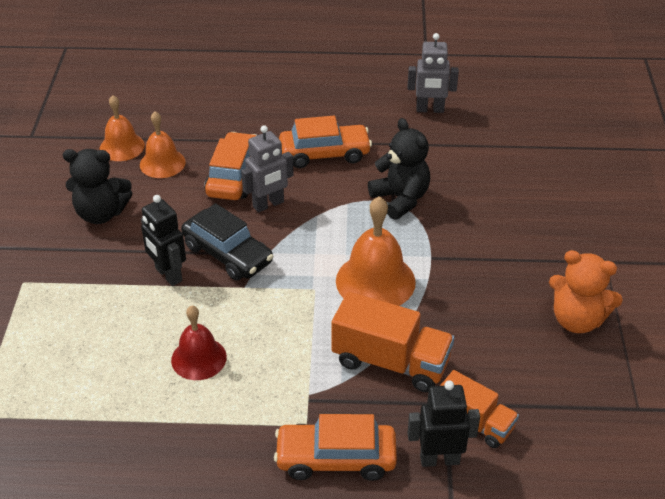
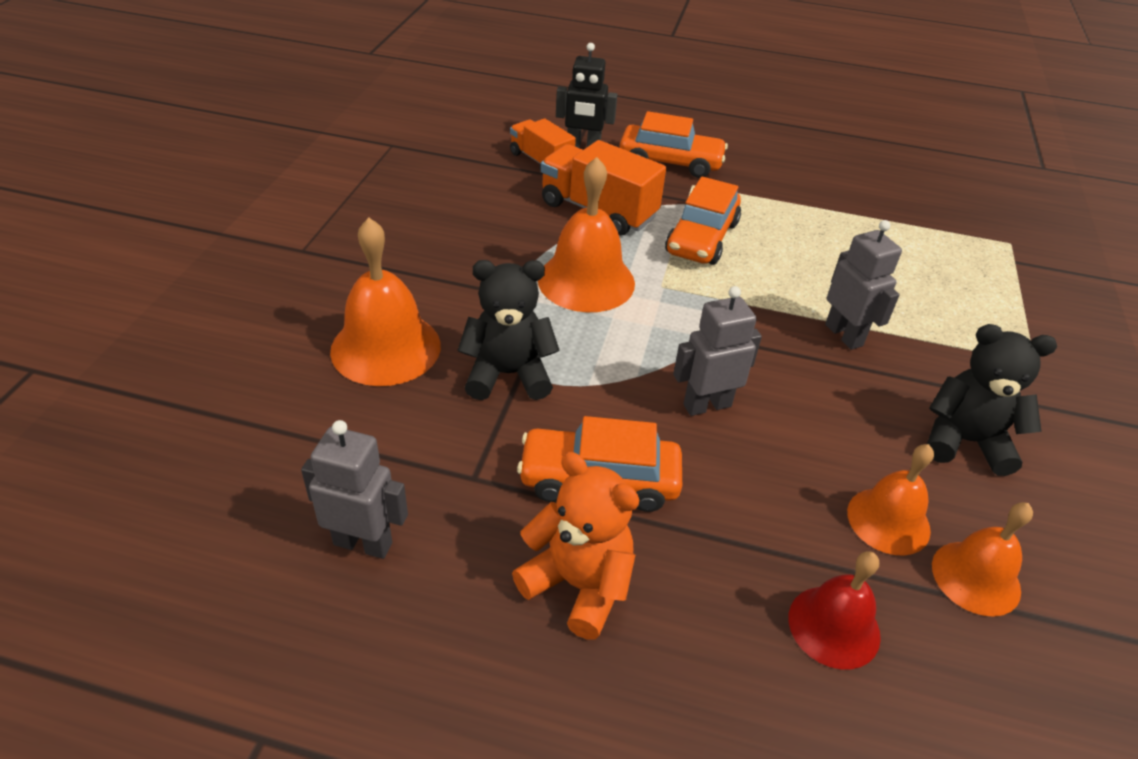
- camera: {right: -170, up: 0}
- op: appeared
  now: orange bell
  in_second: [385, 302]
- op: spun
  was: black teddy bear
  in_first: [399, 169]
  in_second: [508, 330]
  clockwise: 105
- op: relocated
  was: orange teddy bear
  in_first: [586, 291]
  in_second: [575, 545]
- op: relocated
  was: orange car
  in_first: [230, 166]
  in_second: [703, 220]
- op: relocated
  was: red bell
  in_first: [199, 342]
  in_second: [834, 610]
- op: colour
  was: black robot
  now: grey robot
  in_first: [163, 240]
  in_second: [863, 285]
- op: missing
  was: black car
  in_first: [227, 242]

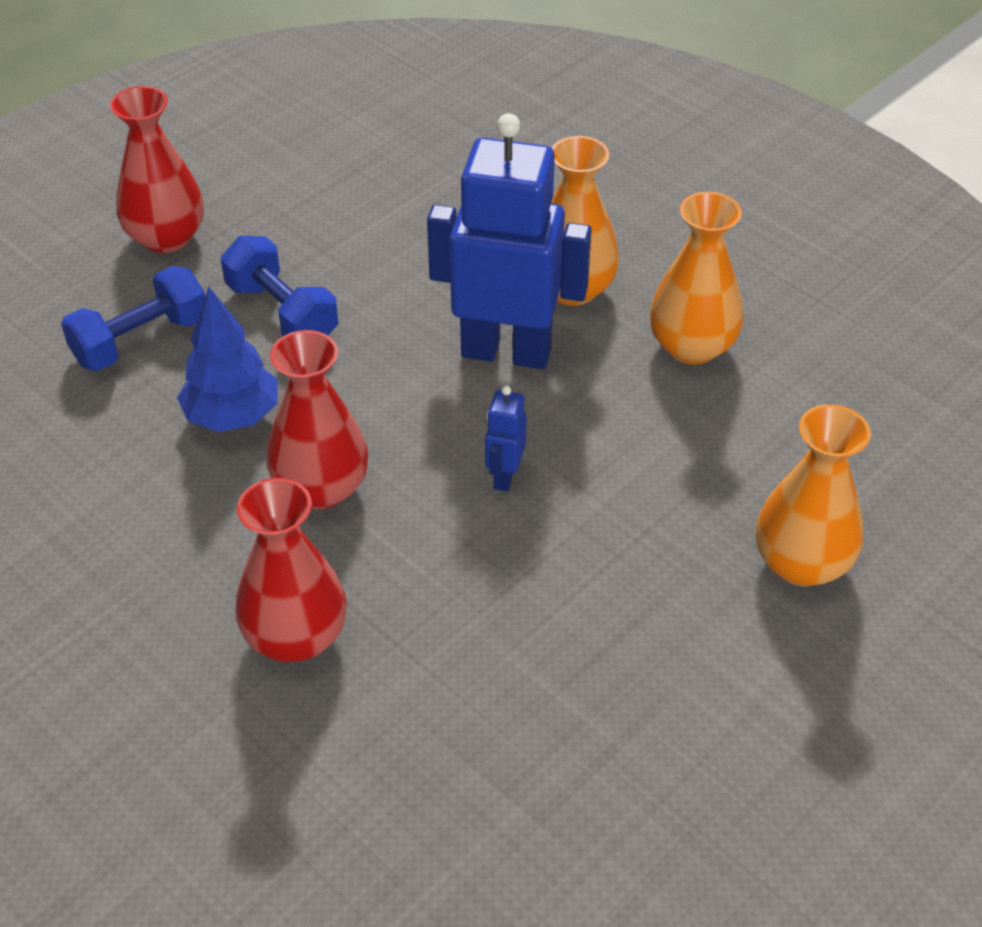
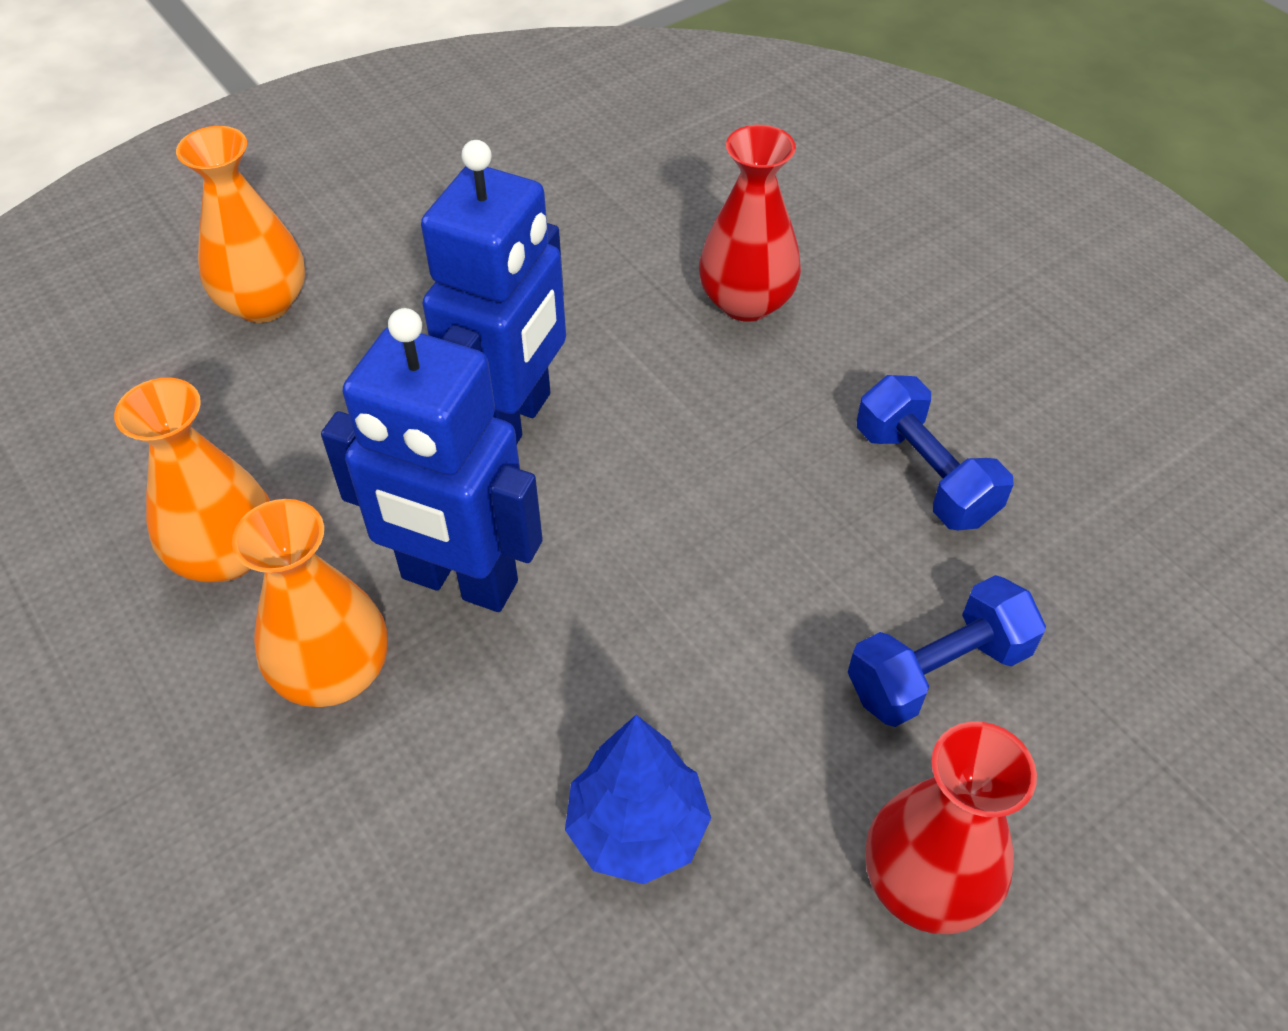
- camera: {right: -170, up: 5}
- op: size
  was: blue robot
  in_first: [506, 439]
  in_second: [493, 291]
  ratio: 2.4
- op: relocated
  was: blue tree
  in_first: [227, 359]
  in_second: [638, 799]
- op: relocated
  was: blue dumbbell
  in_first: [279, 286]
  in_second: [935, 452]
- op: missing
  was: red vase
  in_first: [317, 419]

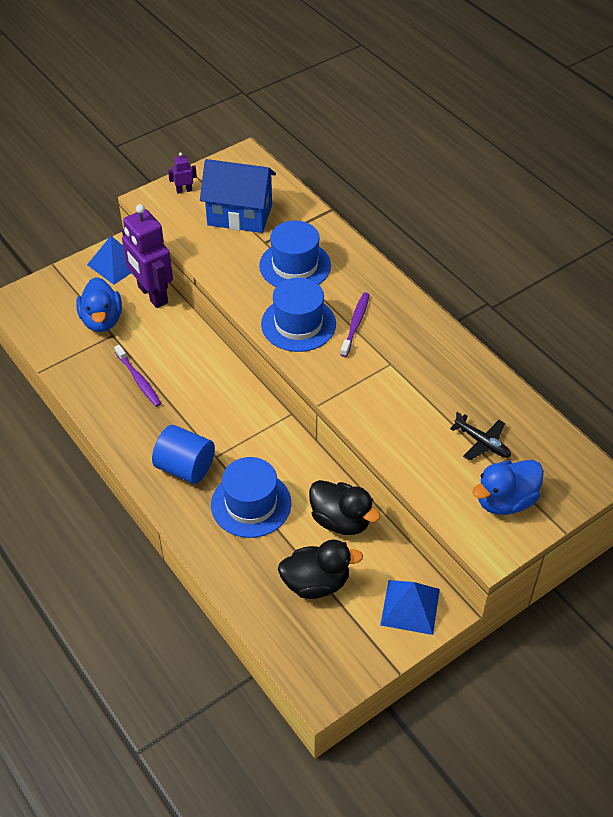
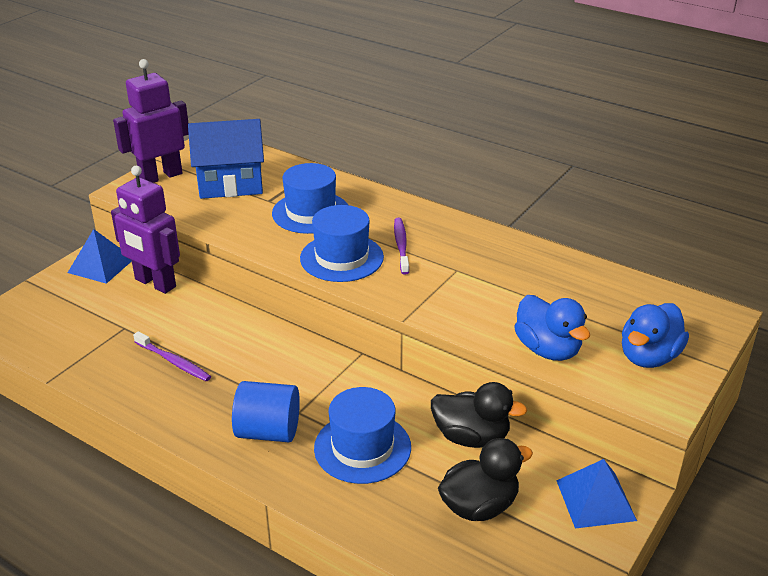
- camera: {right: -20, up: -15}
- op: size
  was: purple robot
  in_first: [182, 173]
  in_second: [151, 121]
  ratio: 2.41
- op: relocated
  was: blue duck
  in_first: [99, 304]
  in_second: [552, 328]
- op: missing
  was: black plane
  in_first: [480, 436]

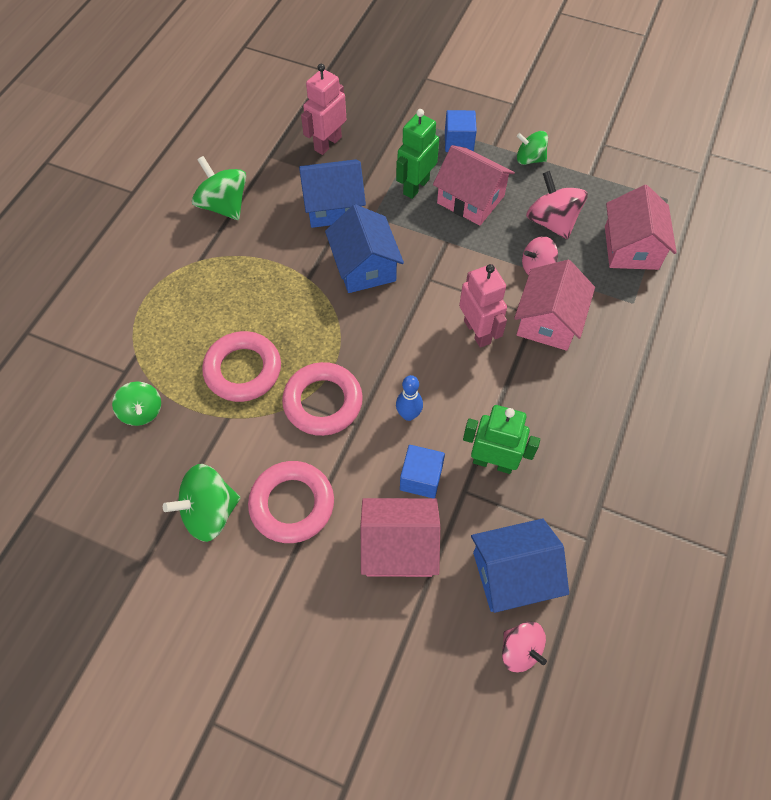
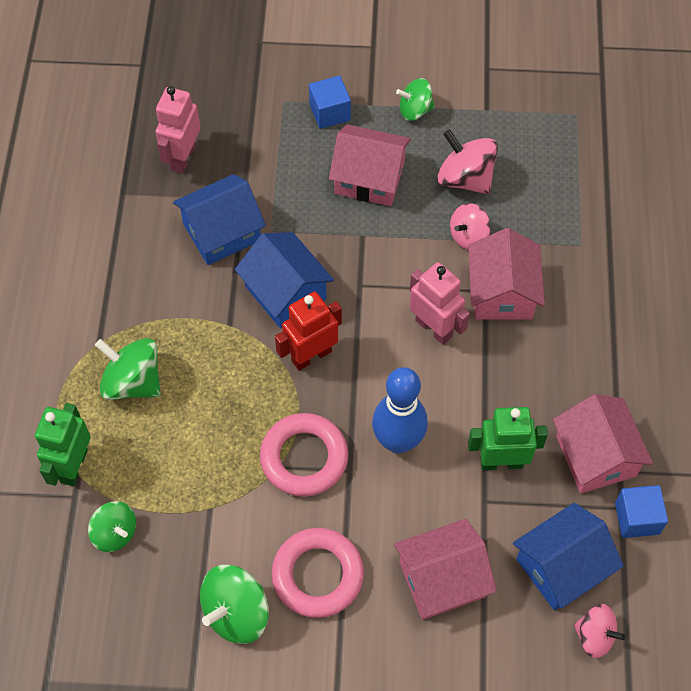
- camera: {right: -20, up: 0}
- op: relocated
  was: green robot
  in_first: [417, 154]
  in_second: [63, 444]
- op: relocated
  was: green spinning top
  in_first: [219, 188]
  in_second: [128, 369]
- op: appeared
  now: red robot
  in_second: [308, 331]
- op: size
  was: blue bowling pin
  in_first: [409, 398]
  in_second: [400, 410]
  ratio: 1.86
- op: relocated
  was: pink house
  in_first: [641, 227]
  in_second: [603, 443]
- op: relocated
  was: blue cube
  in_first: [422, 471]
  in_second: [641, 511]
- op: missing
  was: pink ring
  in_first: [241, 366]

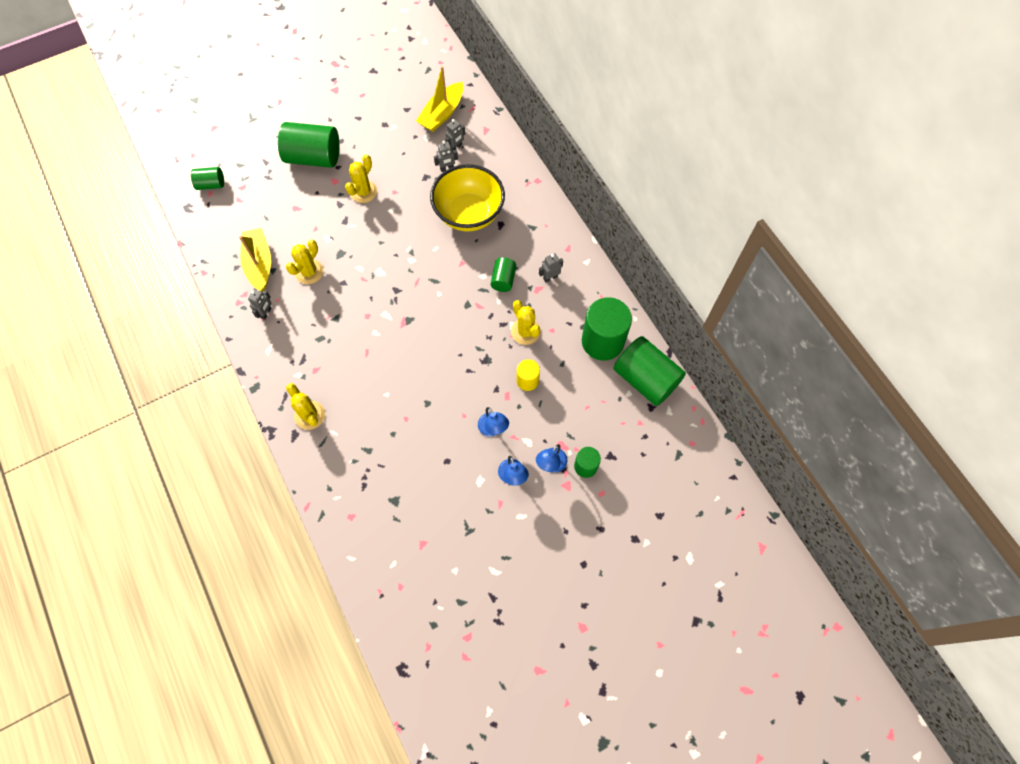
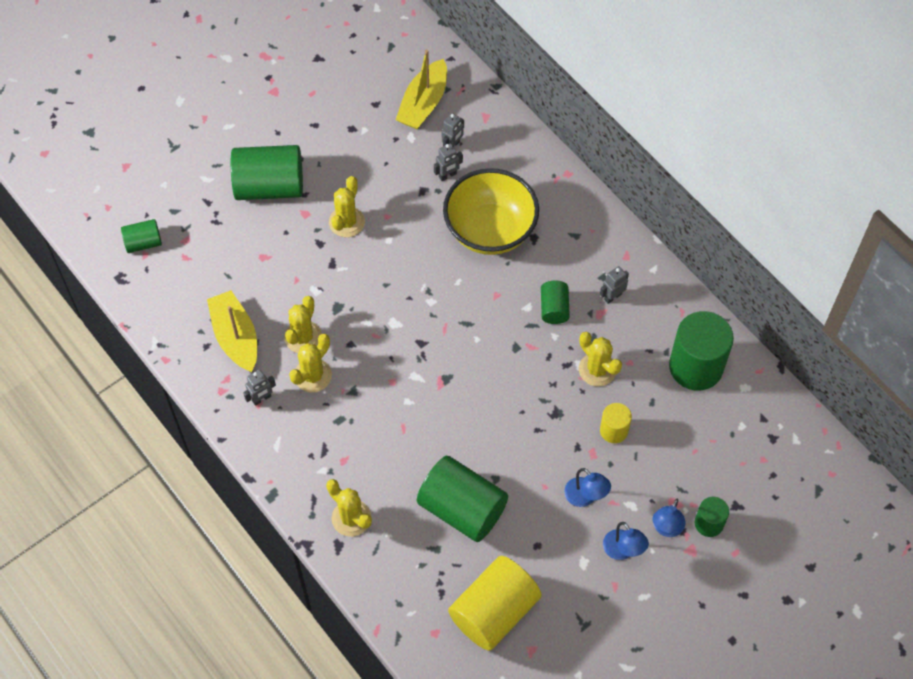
- camera: {right: -10, up: -5}
- op: spun
  was: grey robot
  in_first: [260, 304]
  in_second: [259, 388]
  clockwise: 45
- op: appeared
  now: yellow cactus
  in_second: [310, 363]
- op: relocated
  was: green cylinder
  in_first: [650, 371]
  in_second: [462, 499]
- op: appeared
  now: yellow cylinder
  in_second: [495, 603]

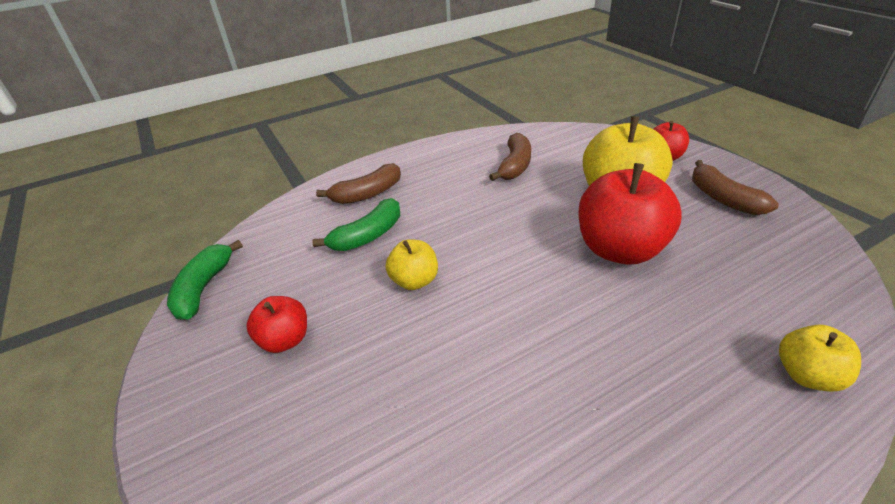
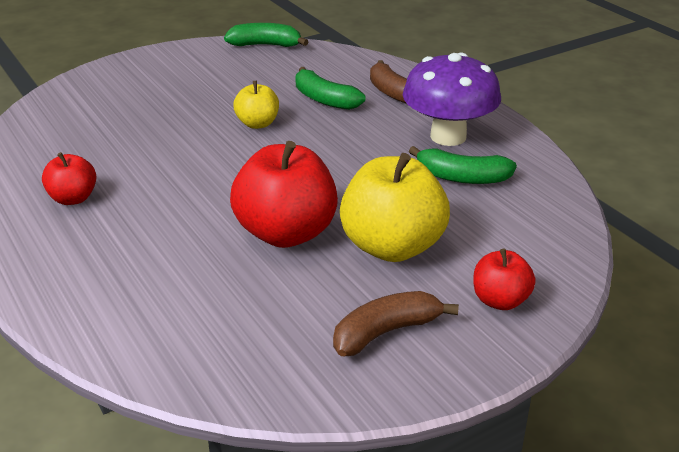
- camera: {right: 85, up: -5}
- op: relocated
  was: red apple
  in_first: [276, 324]
  in_second: [69, 178]
- op: appeared
  now: purple mushroom
  in_second: [452, 99]
- op: colour
  was: brown banana
  now: green banana
  in_first: [510, 157]
  in_second: [463, 165]
- op: missing
  was: yellow apple
  in_first: [820, 358]

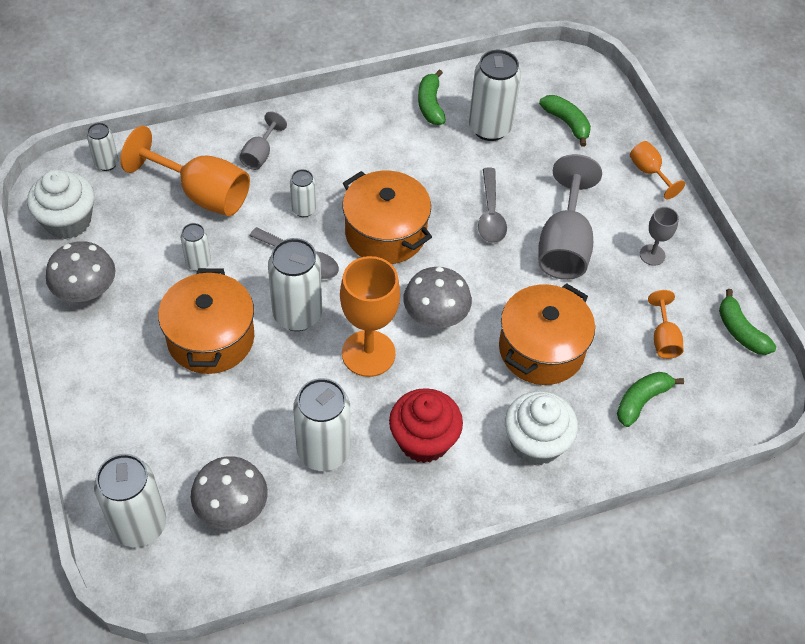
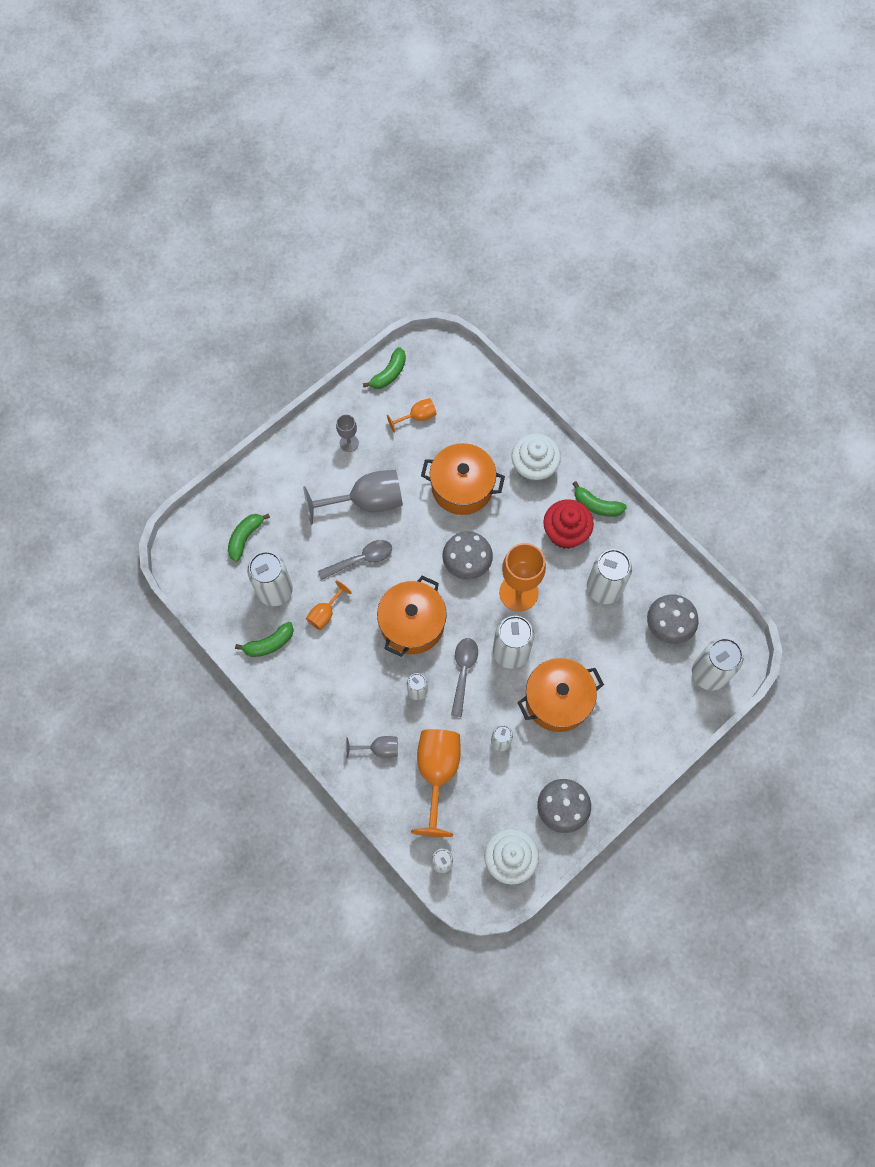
- camera: {right: -110, up: 15}
- op: relocated
  was: orange goblet
  in_first: [657, 170]
  in_second: [329, 605]
- op: relocated
  was: green banana
  in_first: [650, 399]
  in_second: [599, 499]

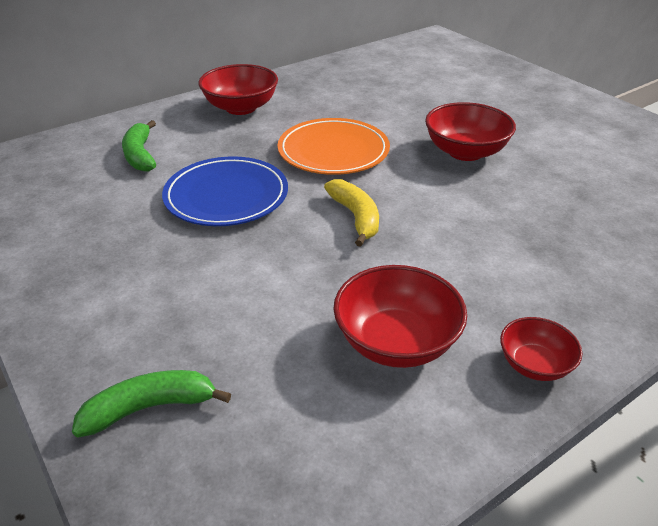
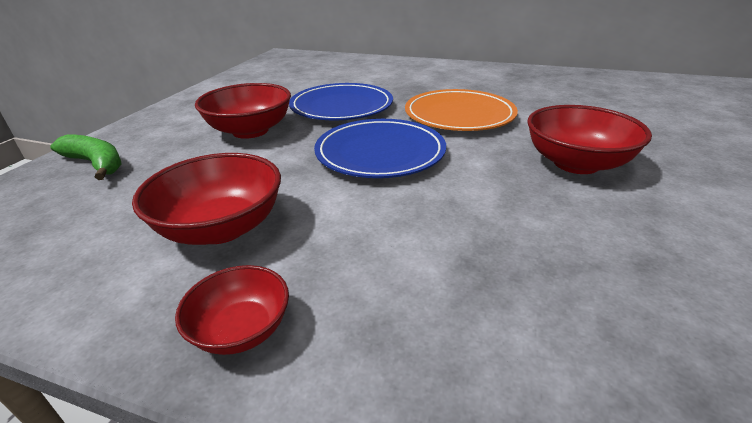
- camera: {right: 55, up: -5}
- op: relocated
  was: red bowl
  in_first: [238, 89]
  in_second: [243, 111]
- op: exchanged
  was: yellow banana
  now: blue plate
  in_first: [351, 213]
  in_second: [380, 148]
- op: missing
  was: green banana
  in_first: [139, 146]

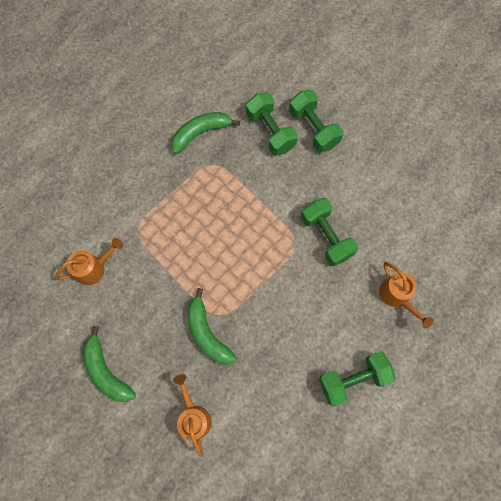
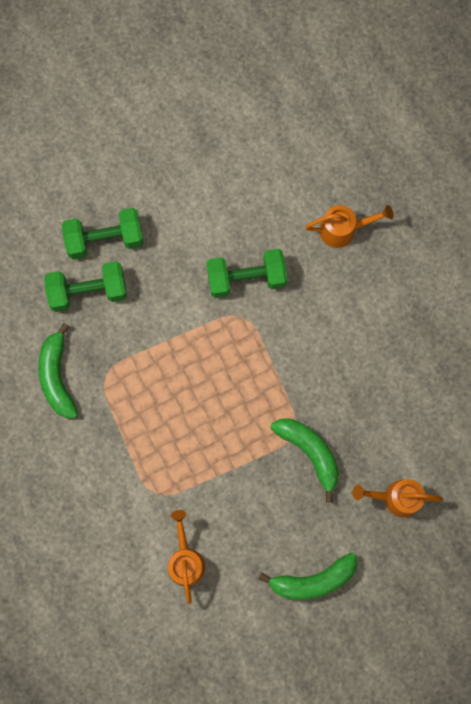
- camera: {right: -70, up: 5}
- op: spun
  was: green banana
  in_first: [211, 326]
  in_second: [305, 460]
  clockwise: -120
- op: missing
  was: green dumbbell
  in_first: [357, 379]

